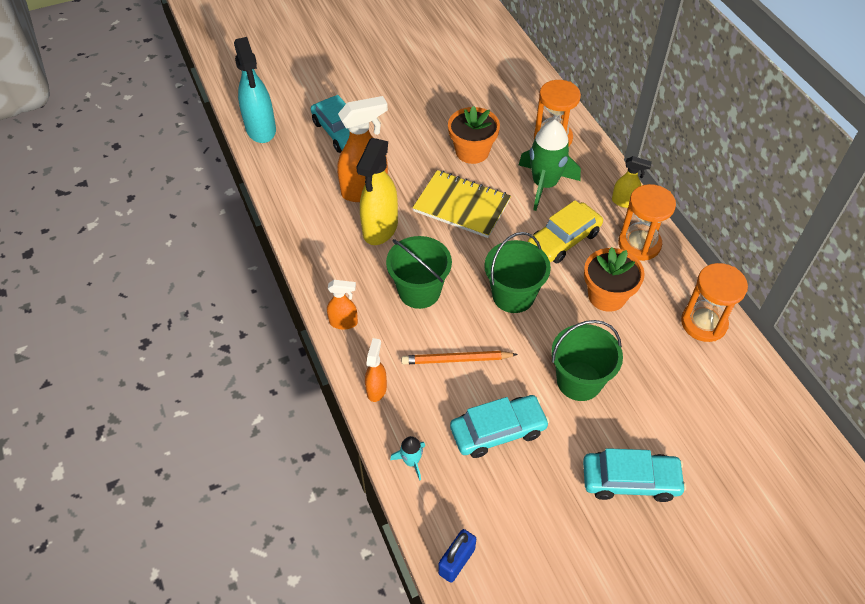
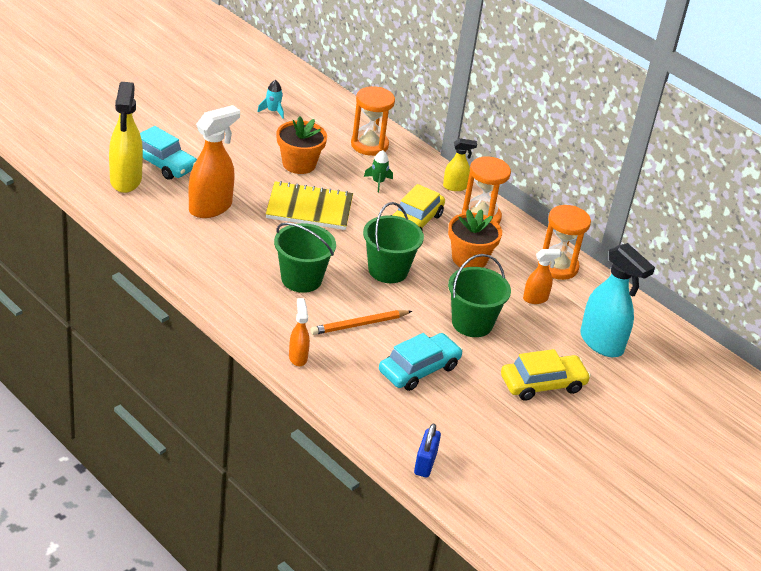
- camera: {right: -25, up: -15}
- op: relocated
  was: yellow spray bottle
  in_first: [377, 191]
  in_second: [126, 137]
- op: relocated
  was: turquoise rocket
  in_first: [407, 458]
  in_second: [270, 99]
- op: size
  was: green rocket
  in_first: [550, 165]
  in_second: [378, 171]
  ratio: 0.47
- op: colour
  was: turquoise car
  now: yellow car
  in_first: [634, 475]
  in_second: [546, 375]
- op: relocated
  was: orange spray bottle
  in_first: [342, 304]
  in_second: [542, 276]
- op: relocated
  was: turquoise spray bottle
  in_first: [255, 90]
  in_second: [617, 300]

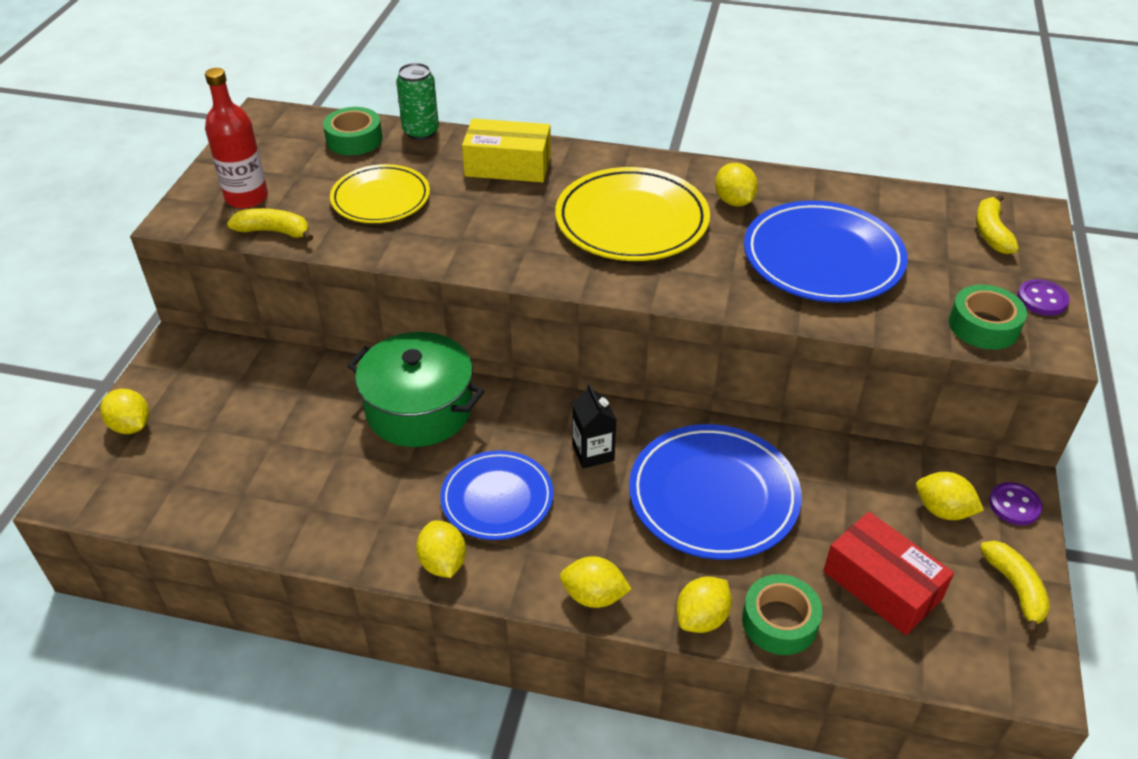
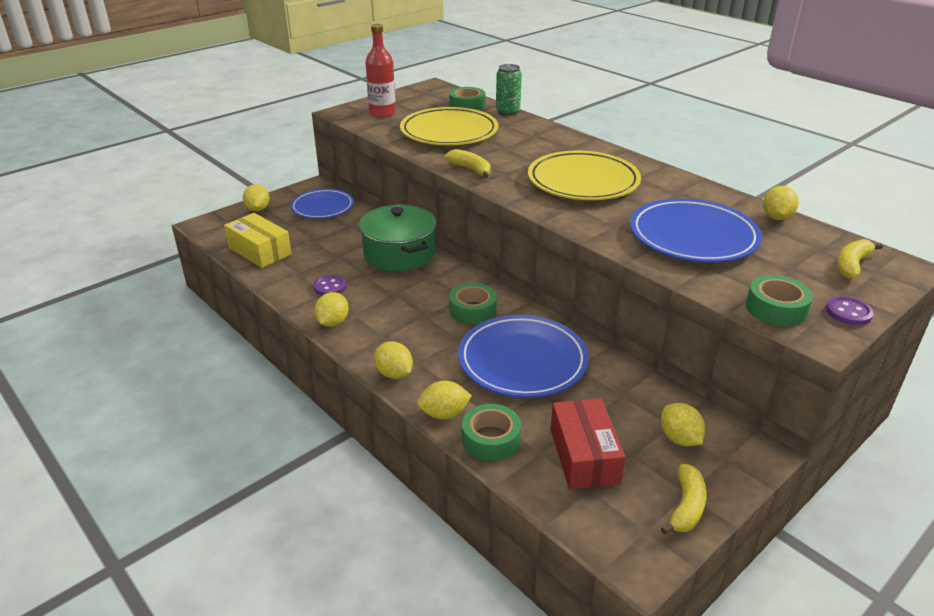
- camera: {right: 35, up: -10}
- op: relocated
  was: yellow box
  in_first: [506, 150]
  in_second: [258, 240]
- op: relocated
  was: blue plate
  in_first: [497, 495]
  in_second: [322, 204]
- op: relocated
  was: purple button
  in_first: [1015, 503]
  in_second: [330, 285]
- op: size
  was: yellow plate
  in_first: [380, 193]
  in_second: [449, 126]
  ratio: 1.52
- op: relocated
  was: yellow banana
  in_first: [270, 224]
  in_second: [468, 163]
- op: exchanged
  was: black carton
  now: green tape
  in_first: [594, 426]
  in_second: [473, 303]
- op: relocated
  was: yellow lemon
  in_first: [736, 184]
  in_second: [781, 203]

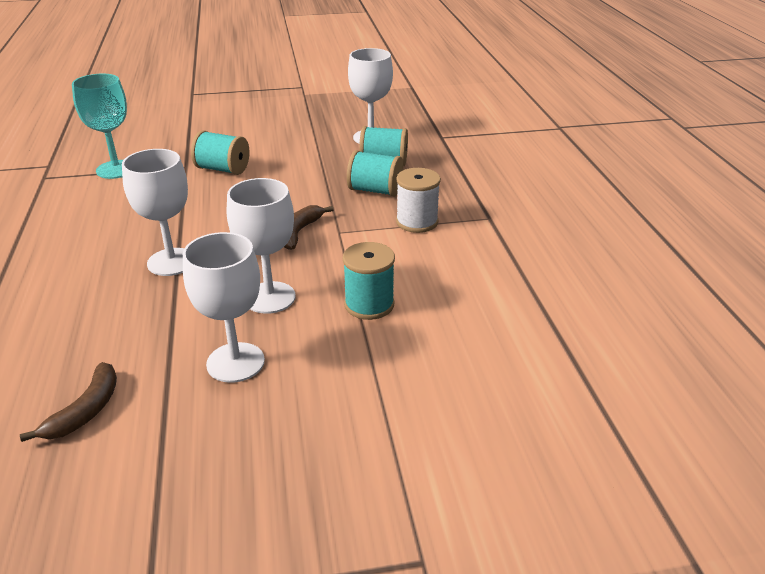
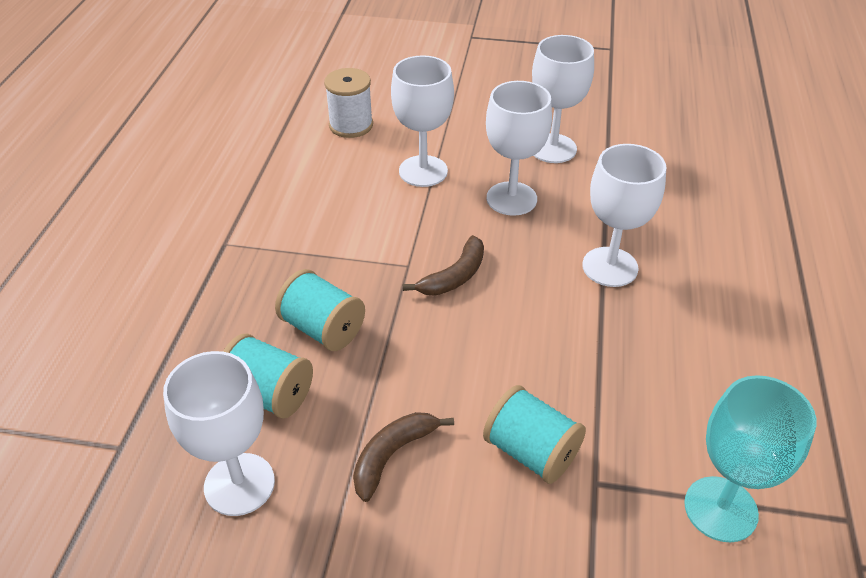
- camera: {right: -160, up: 10}
- op: relocated
  was: white spool
  in_first: [418, 200]
  in_second: [348, 103]
- op: relocated
  was: brown banana
  in_first: [68, 402]
  in_second: [403, 457]
- op: exchanged
  was: turquoise spool
  now: white goblet
  in_first: [369, 281]
  in_second: [422, 121]

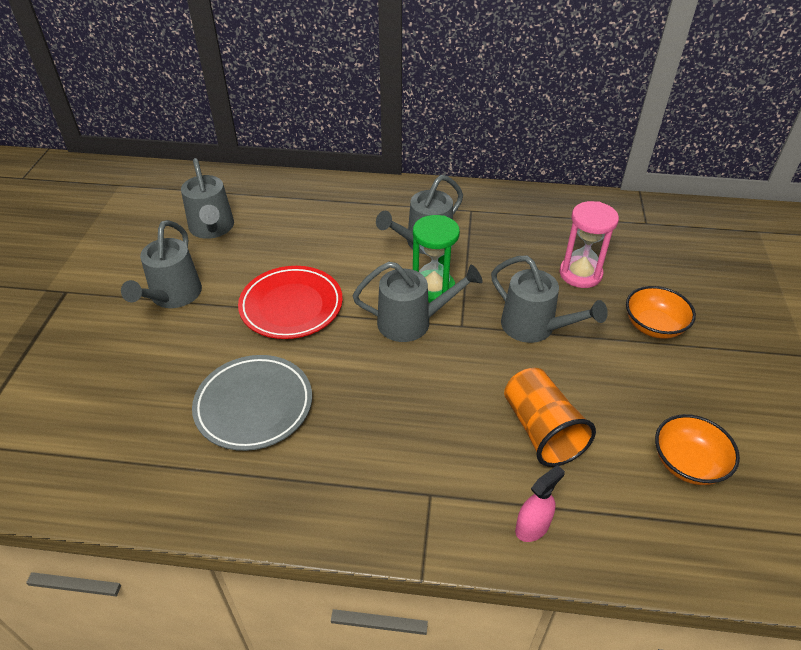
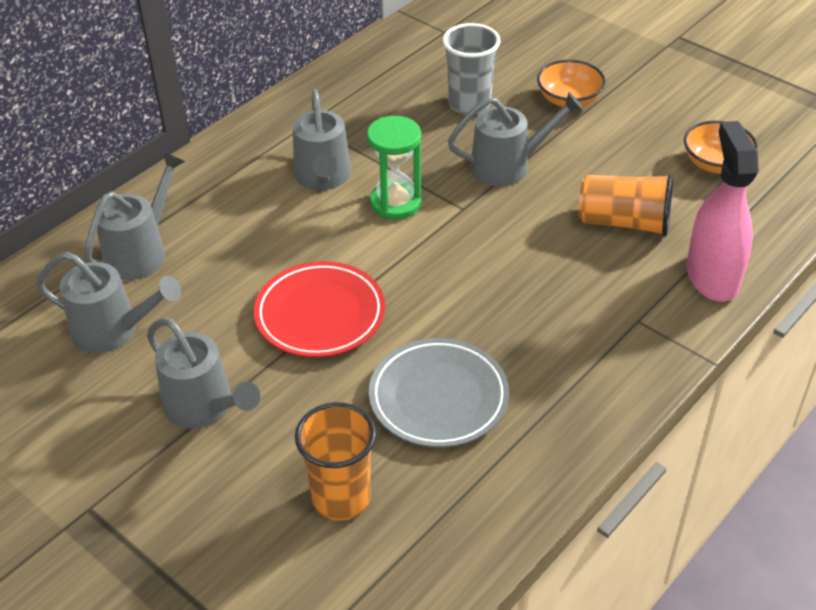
- camera: {right: -55, up: 0}
- op: relocated
  was: grey watering can
  in_first: [418, 302]
  in_second: [134, 216]
- op: appeared
  now: orange cup
  in_second: [335, 461]
- op: exchanged
  was: pink hourglass
  now: grey cup
  in_first: [589, 244]
  in_second: [471, 69]
- op: size
  was: pink spray bottle
  in_first: [540, 503]
  in_second: [722, 211]
  ratio: 2.0

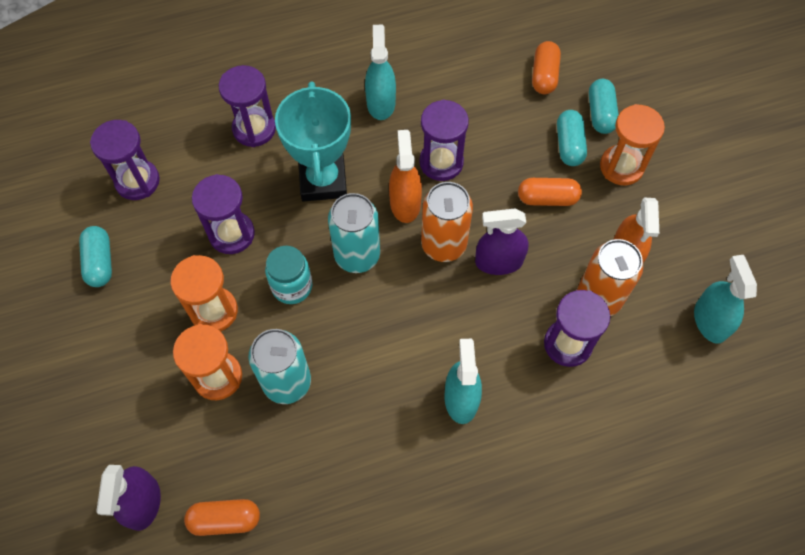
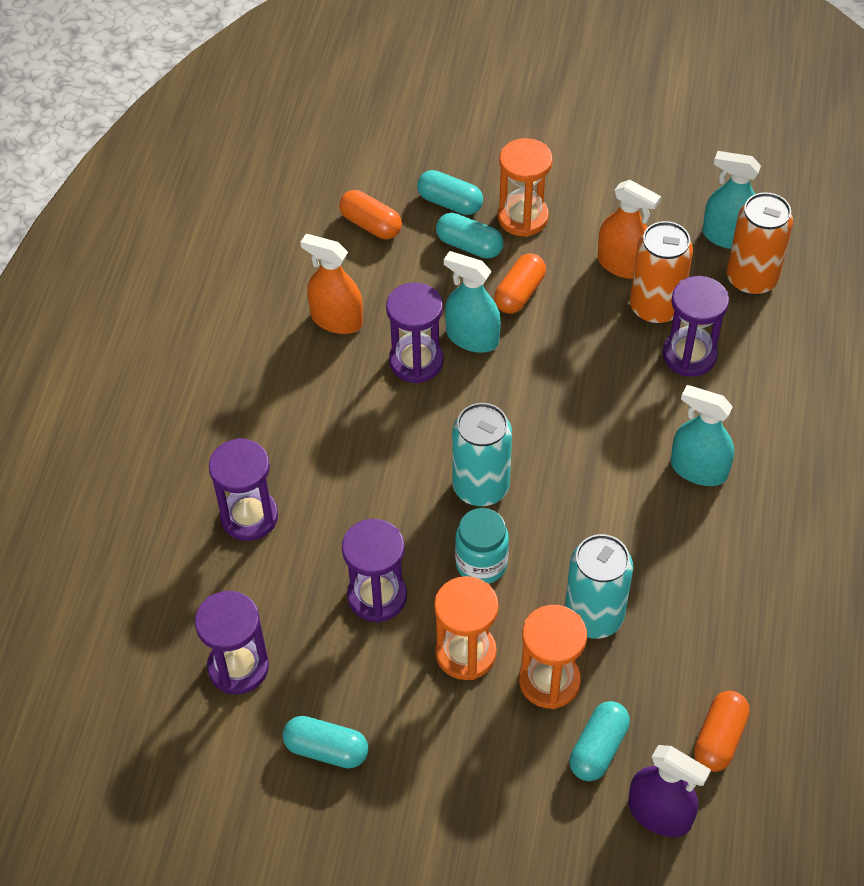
- camera: {right: -60, up: -10}
- op: relocated
  was: orange spray bottle
  in_first: [405, 176]
  in_second: [331, 284]
- op: relocated
  was: turquoise spray bottle
  in_first: [380, 72]
  in_second: [472, 302]
- op: appeared
  now: turquoise capsule
  in_second: [599, 741]
- op: relocated
  was: orange can
  in_first: [447, 222]
  in_second: [760, 243]
- op: missing
  was: turquoise trophy
  in_first: [313, 141]
- op: missing
  was: purple spray bottle
  in_first: [502, 241]

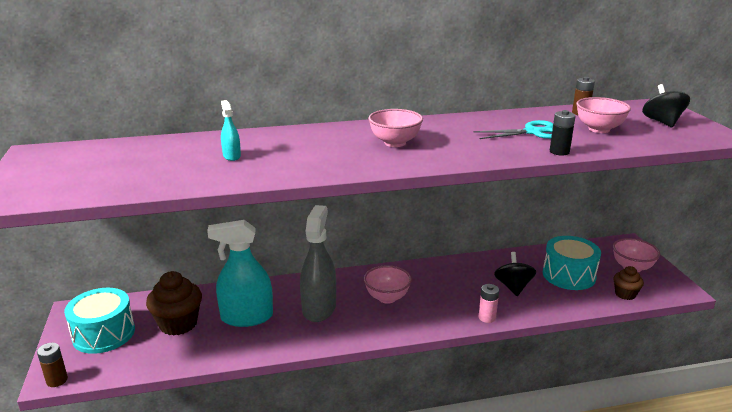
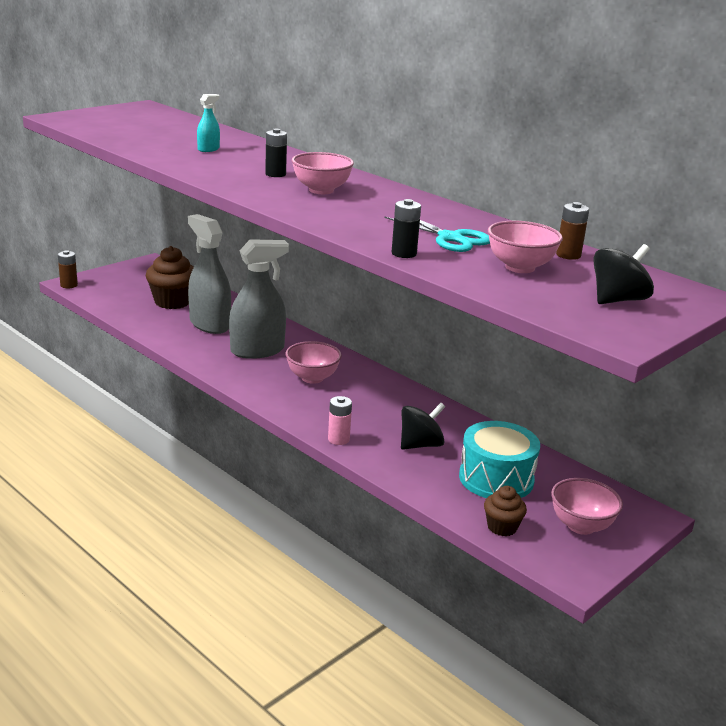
- camera: {right: 55, up: 0}
- op: colour
  was: turquoise spray bottle
  now: grey spray bottle
  in_first: [240, 273]
  in_second: [209, 274]
- op: appeared
  now: black battery
  in_second: [276, 153]
- op: missing
  was: turquoise drum
  in_first: [99, 321]

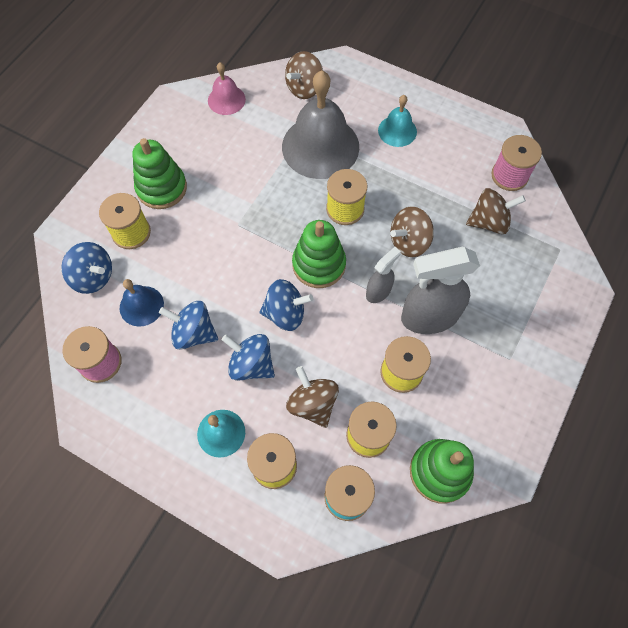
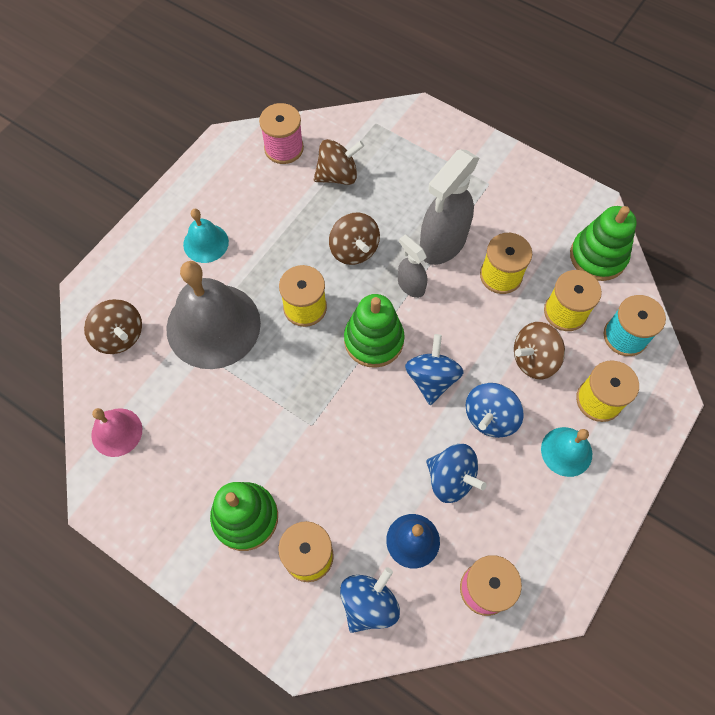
- camera: {right: -85, up: 0}
- op: spun
  was: brown spinning top
  in_first: [496, 211]
  in_second: [339, 162]
  clockwise: 75
- op: spun
  was: grey spray bottle
  in_first: [440, 290]
  in_second: [449, 207]
  clockwise: 45
- op: spun
  was: blue spinning top
  in_first: [188, 325]
  in_second: [456, 473]
  clockwise: -75

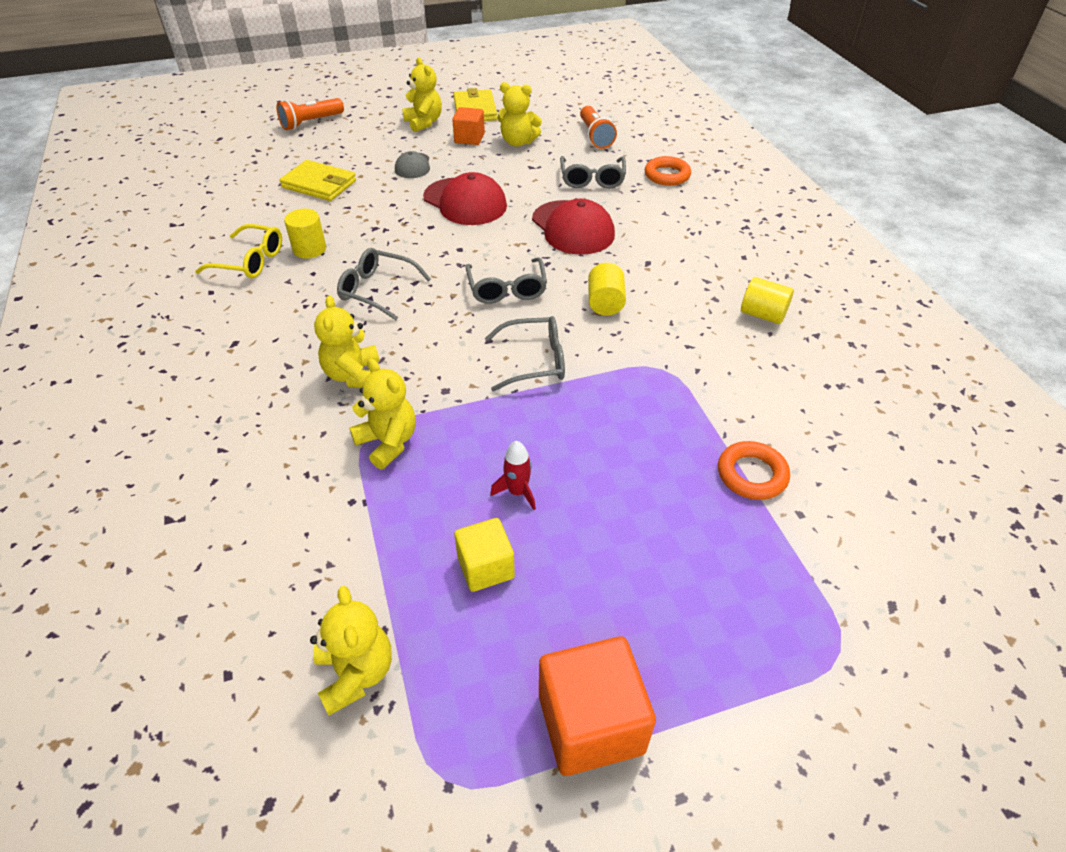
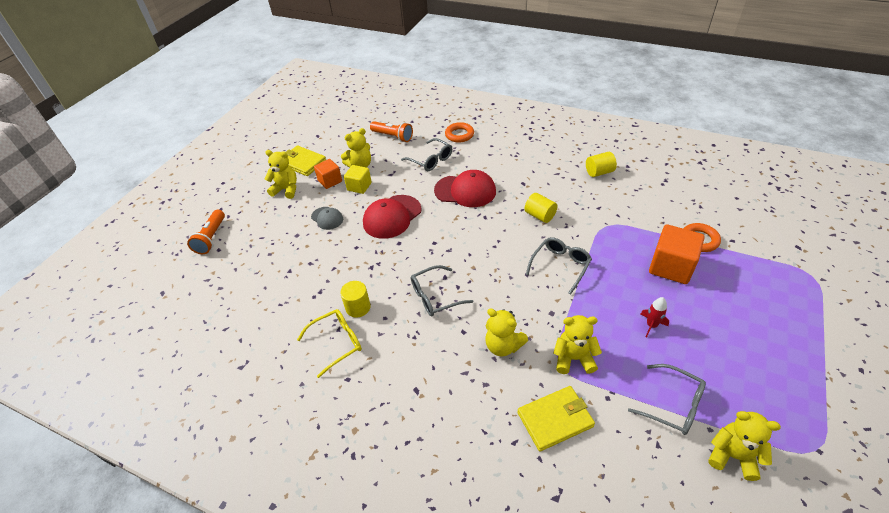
- camera: {right: -45, up: 0}
- op: relocated
  was: yellow cube
  in_first: [484, 555]
  in_second: [358, 179]
- op: spun
  was: red cap
  in_first: [465, 198]
  in_second: [392, 217]
  clockwise: 135
- op: relocated
  was: yellow wallet
  in_first: [318, 180]
  in_second: [556, 418]
- op: relocated
  was: grey glasses
  in_first: [506, 280]
  in_second: [667, 399]
- op: relocated
  was: orange cube
  in_first: [597, 706]
  in_second: [677, 254]

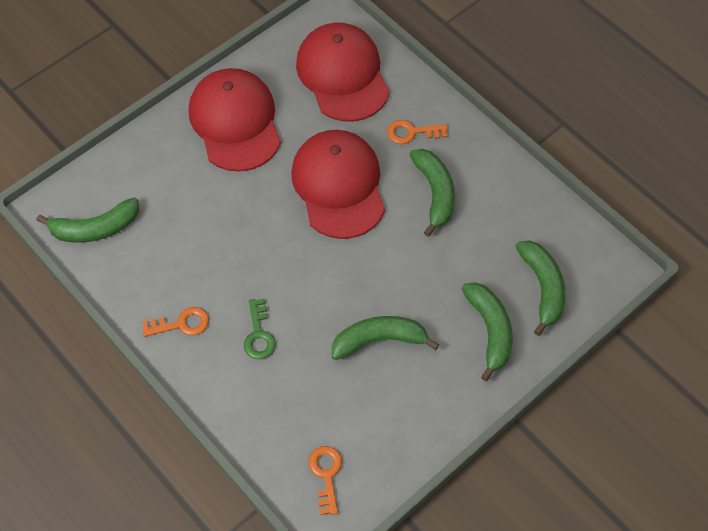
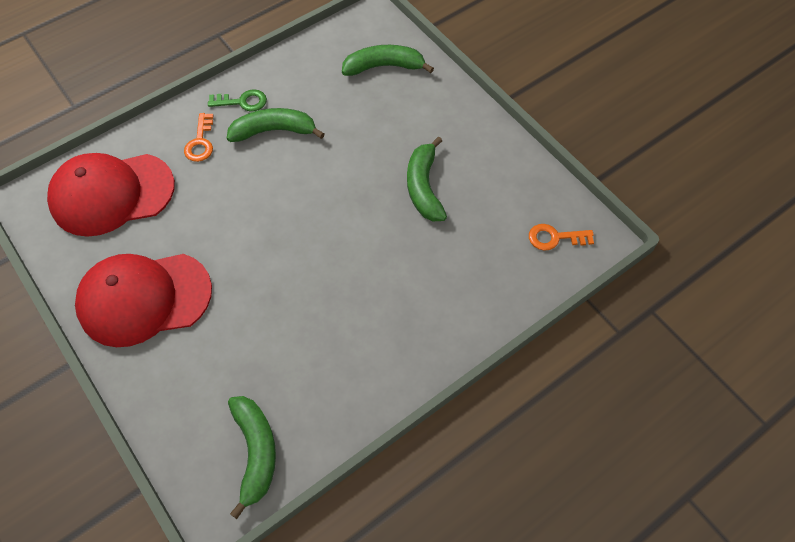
- camera: {right: -85, up: 0}
- op: relocated
  was: green key
  in_first: [260, 329]
  in_second: [237, 100]
- op: missing
  was: orange key
  in_first: [175, 322]
- op: missing
  was: red cap
  in_first: [338, 184]
- op: missing
  was: green banana
  in_first: [487, 331]

